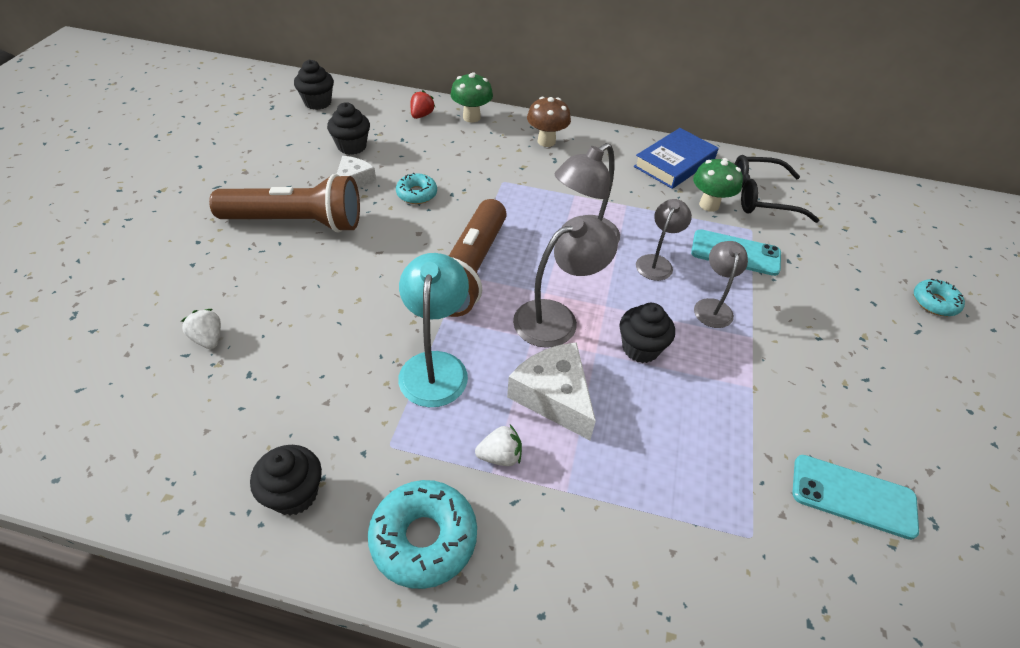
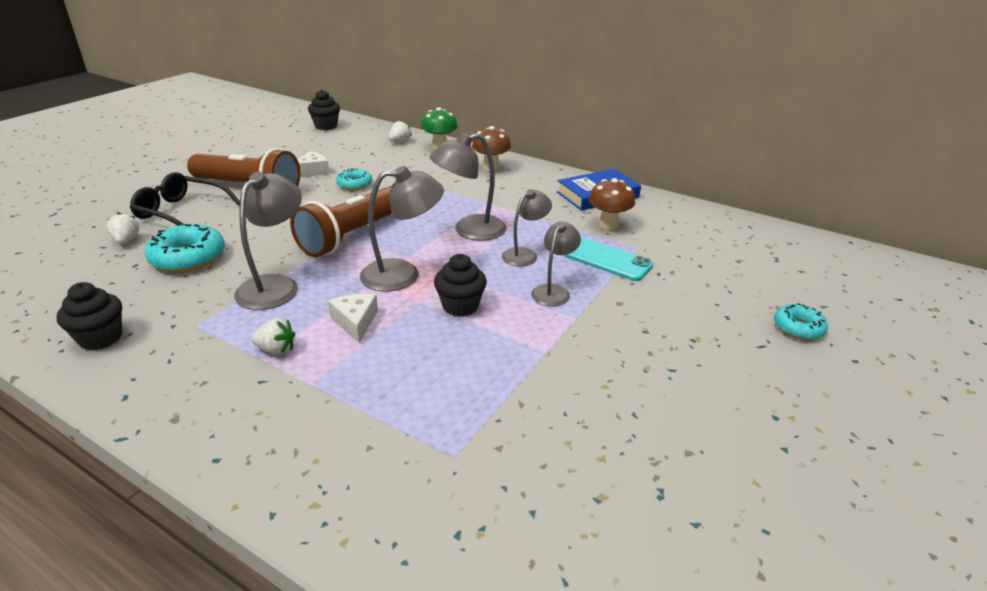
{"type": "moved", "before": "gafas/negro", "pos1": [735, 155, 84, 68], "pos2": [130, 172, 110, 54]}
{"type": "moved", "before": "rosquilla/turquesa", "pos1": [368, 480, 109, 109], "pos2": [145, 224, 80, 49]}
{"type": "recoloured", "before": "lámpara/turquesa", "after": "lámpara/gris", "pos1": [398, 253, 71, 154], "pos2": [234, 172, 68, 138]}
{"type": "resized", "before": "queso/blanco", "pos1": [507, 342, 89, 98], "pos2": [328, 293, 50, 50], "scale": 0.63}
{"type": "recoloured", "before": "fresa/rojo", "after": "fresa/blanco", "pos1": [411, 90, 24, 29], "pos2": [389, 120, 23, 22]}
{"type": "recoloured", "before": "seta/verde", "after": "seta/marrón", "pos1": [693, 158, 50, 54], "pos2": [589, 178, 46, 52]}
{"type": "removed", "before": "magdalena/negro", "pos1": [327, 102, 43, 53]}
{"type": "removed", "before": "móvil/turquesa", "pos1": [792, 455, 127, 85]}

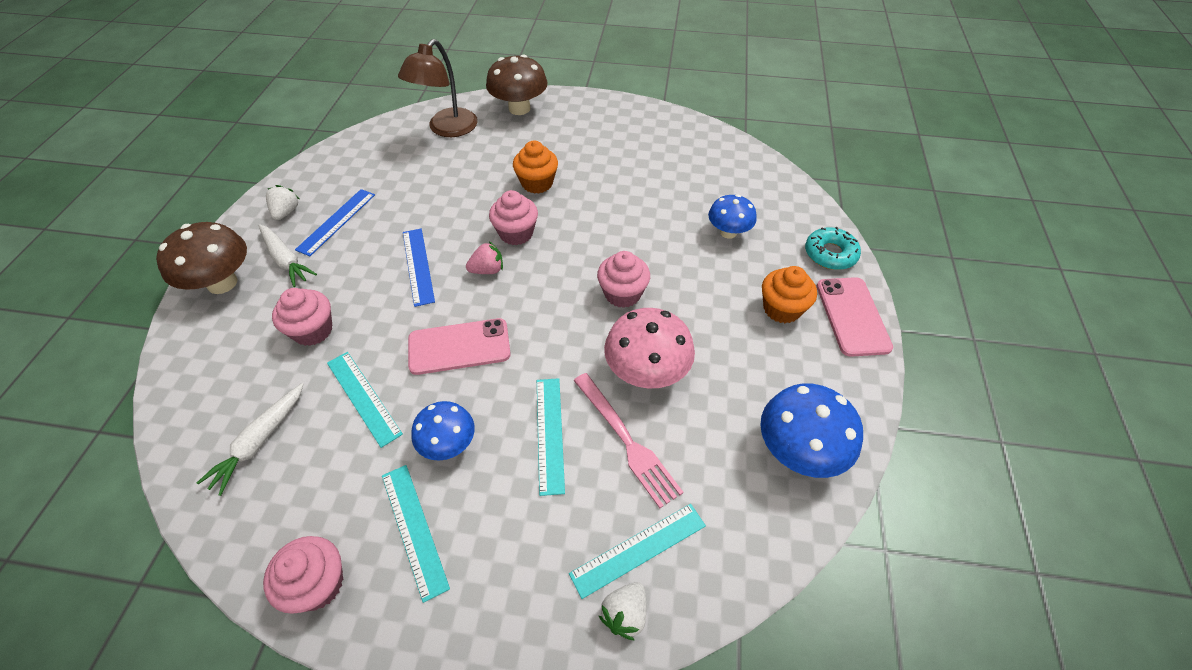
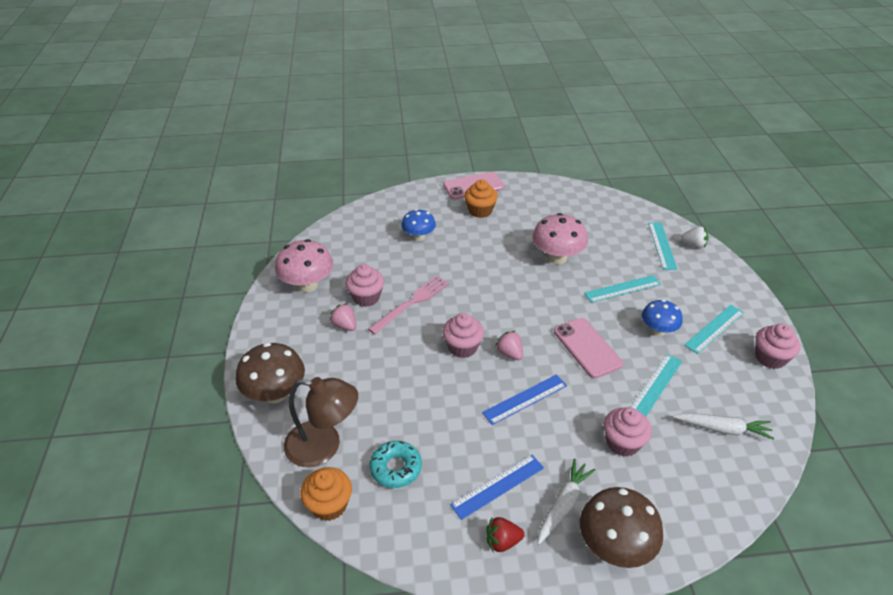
{"type": "added", "after": "seta/rosa", "pos2": [275, 239, 59, 53]}
{"type": "moved", "before": "magdalena/naranja", "pos1": [513, 141, 45, 53], "pos2": [300, 467, 52, 54]}
{"type": "added", "after": "fresa/rosa", "pos2": [330, 303, 26, 28]}
{"type": "moved", "before": "magdalena/rosa", "pos1": [597, 251, 53, 57], "pos2": [345, 264, 39, 43]}
{"type": "moved", "before": "tenedor/rosa", "pos1": [573, 373, 111, 135], "pos2": [368, 276, 81, 59]}
{"type": "moved", "before": "rosquilla/turquesa", "pos1": [805, 227, 56, 43], "pos2": [369, 441, 53, 47]}
{"type": "turned", "before": "regla/azul", "pos1": [295, 189, 80, 67], "pos2": [450, 455, 94, 65], "turn": -45}
{"type": "recoloured", "before": "fresa/blanco", "after": "fresa/rojo", "pos1": [266, 185, 33, 35], "pos2": [486, 517, 38, 36]}
{"type": "turned", "before": "regla/turquesa", "pos1": [569, 504, 137, 95], "pos2": [648, 222, 30, 48], "turn": 45}
{"type": "removed", "before": "seta/azul", "pos1": [760, 383, 103, 95]}

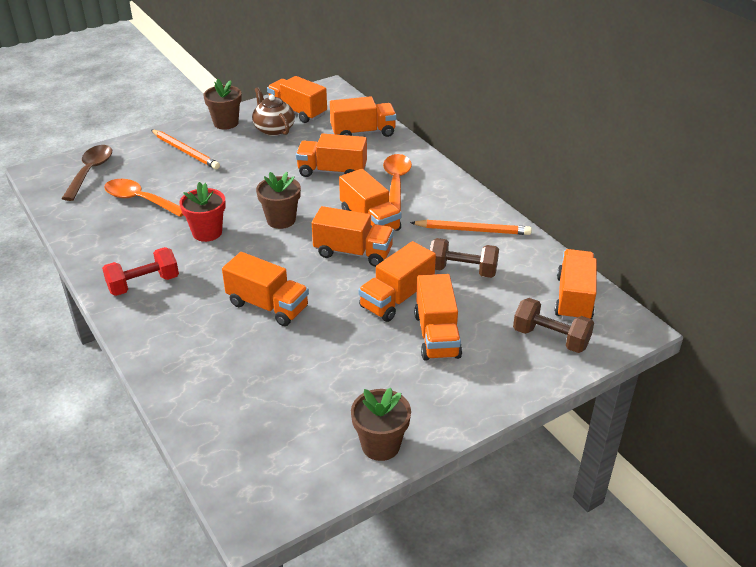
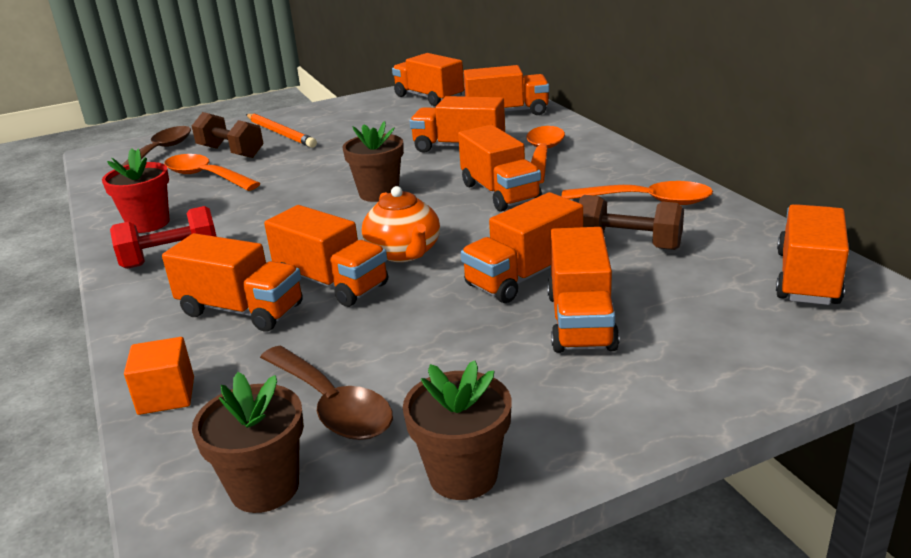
{"type": "moved", "before": "maceta/rojo", "pos1": [179, 182, 47, 60], "pos2": [102, 148, 67, 85]}
{"type": "added", "after": "cubo/naranja", "pos2": [124, 337, 70, 78]}
{"type": "moved", "before": "camión/naranja", "pos1": [312, 206, 82, 61], "pos2": [162, 233, 141, 99]}
{"type": "moved", "before": "mancuerna/marrón", "pos1": [513, 298, 81, 55], "pos2": [192, 112, 71, 46]}
{"type": "moved", "before": "maceta/marrón", "pos1": [203, 79, 39, 51], "pos2": [192, 372, 112, 141]}
{"type": "added", "after": "cuchara/marrón", "pos2": [260, 346, 133, 94]}
{"type": "added", "after": "tetera/naranja", "pos2": [362, 186, 78, 76]}
{"type": "replaced", "before": "lápiz/naranja", "after": "cuchara/naranja", "pos1": [410, 220, 122, 15], "pos2": [562, 181, 151, 24]}
{"type": "removed", "before": "tetera/marrón", "pos1": [252, 87, 43, 49]}

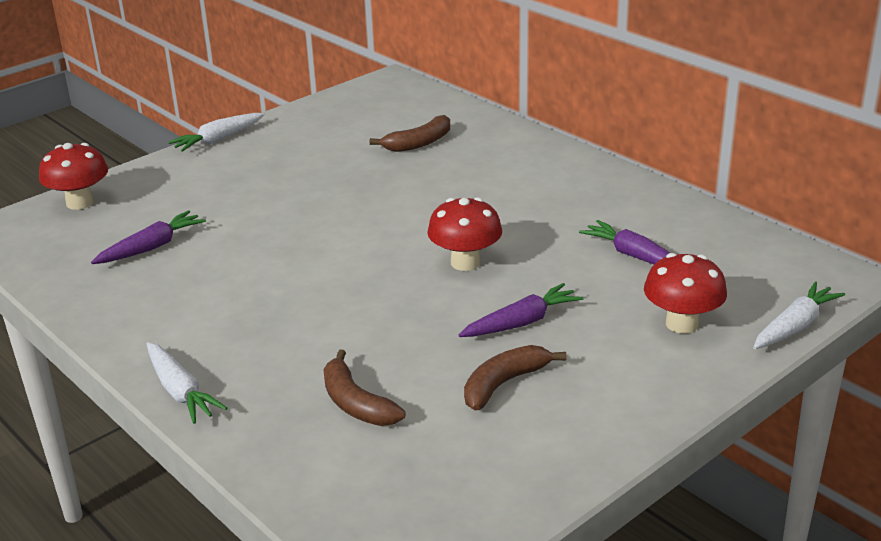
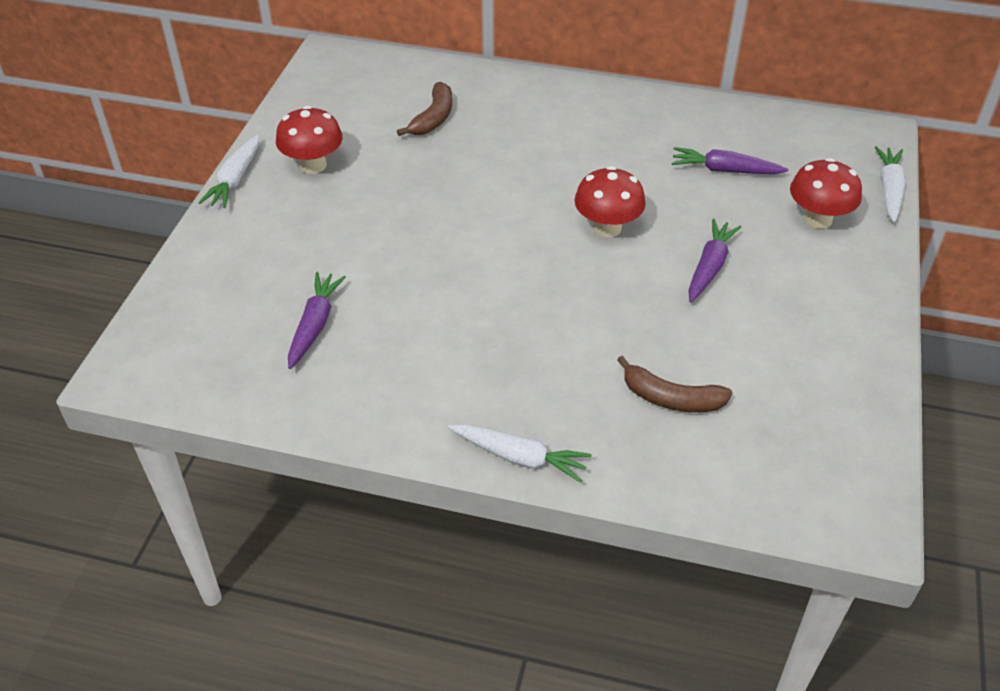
{"type": "moved", "before": "seta/rojo", "pos1": [39, 143, 69, 67], "pos2": [276, 106, 67, 68]}
{"type": "removed", "before": "plátano/marrón", "pos1": [464, 345, 103, 66]}

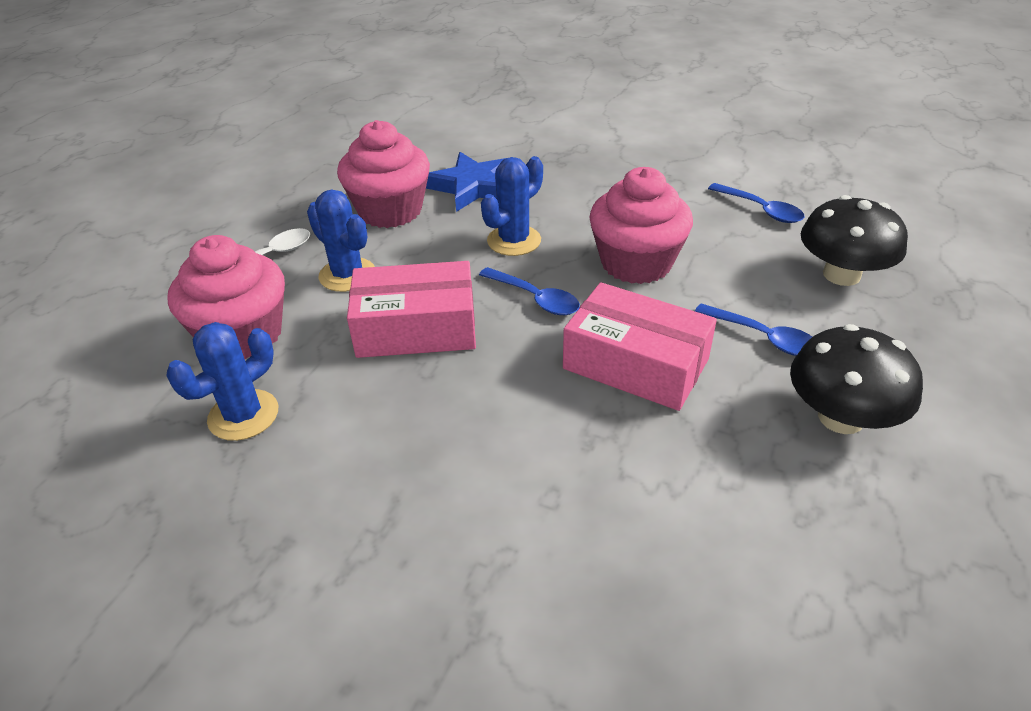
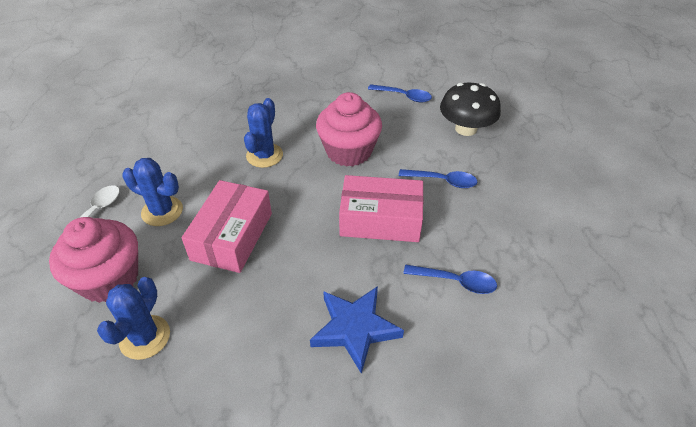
{"type": "turned", "before": "caja/rosa", "pos1": [347, 261, 129, 97], "pos2": [182, 180, 90, 93], "turn": -45}
{"type": "moved", "before": "estrella/azul", "pos1": [426, 152, 80, 60], "pos2": [310, 286, 94, 88]}
{"type": "moved", "before": "cuchara/azul", "pos1": [479, 267, 101, 48], "pos2": [403, 265, 94, 29]}
{"type": "removed", "before": "magdalena/rosa", "pos1": [337, 120, 93, 108]}
{"type": "removed", "before": "seta/negro", "pos1": [790, 324, 133, 110]}

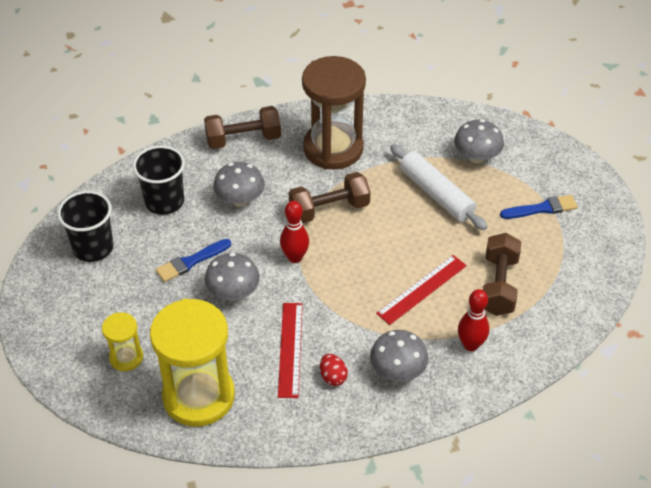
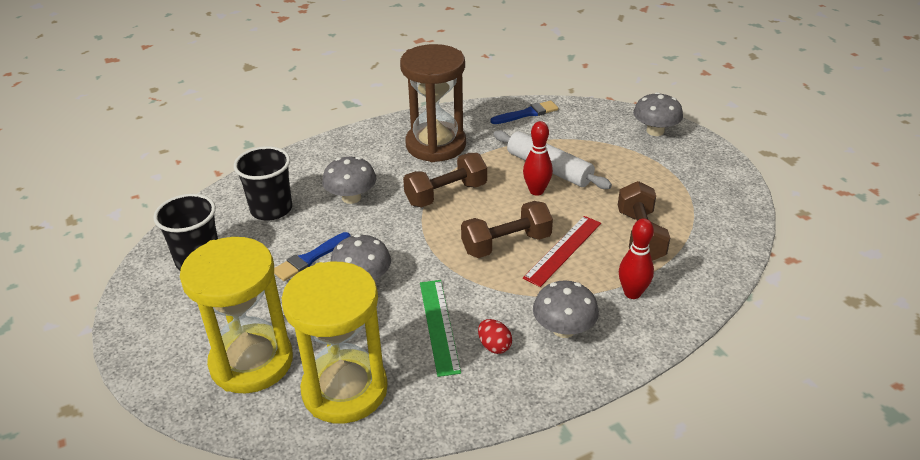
{"type": "resized", "before": "reloj de arena/amarillo", "pos1": [102, 312, 41, 59], "pos2": [180, 237, 113, 157], "scale": 2.08}
{"type": "recoloured", "before": "regla/rojo", "after": "regla/verde", "pos1": [278, 303, 25, 95], "pos2": [420, 280, 41, 97]}
{"type": "moved", "before": "mancuerna/marrón", "pos1": [204, 106, 77, 43], "pos2": [461, 201, 92, 57]}
{"type": "moved", "before": "pincel/azul", "pos1": [500, 195, 78, 24], "pos2": [491, 101, 67, 23]}
{"type": "moved", "before": "bolo/rojo", "pos1": [280, 201, 29, 62], "pos2": [523, 121, 30, 75]}
{"type": "moved", "before": "seta/gris", "pos1": [454, 119, 50, 44], "pos2": [633, 92, 50, 44]}

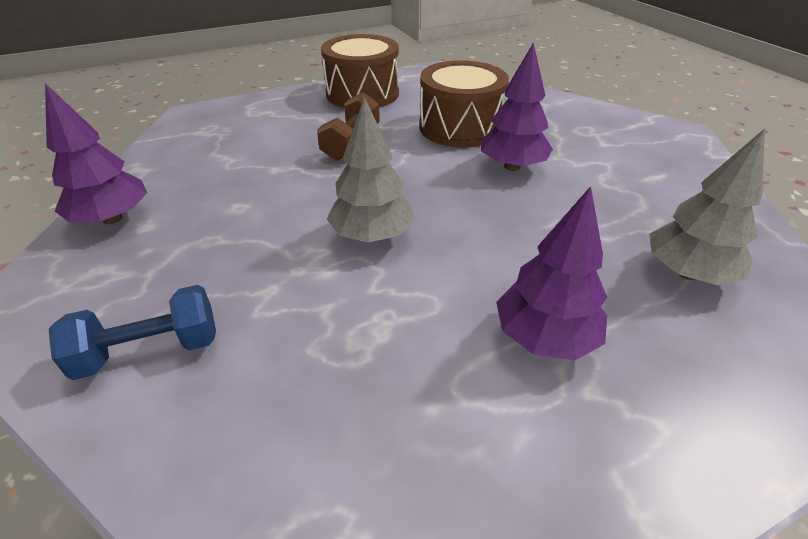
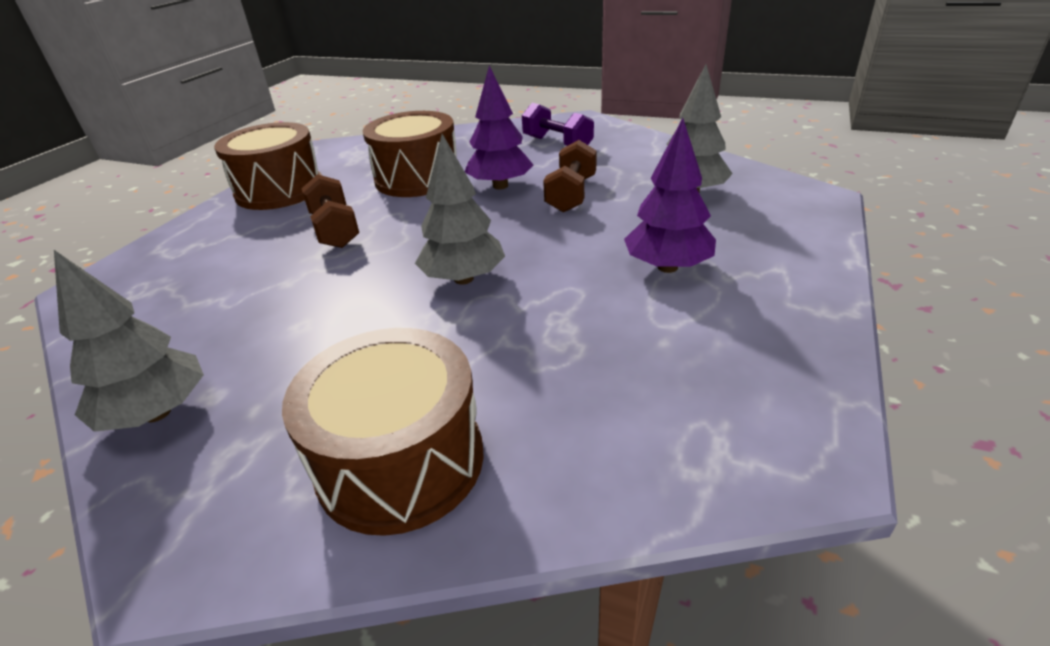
{"type": "recoloured", "before": "árbol/morado", "after": "árbol/gris", "pos1": [45, 83, 102, 141], "pos2": [54, 250, 150, 182]}
{"type": "replaced", "before": "mancuerna/azul", "after": "tambor/marrón", "pos1": [49, 285, 167, 95], "pos2": [282, 328, 202, 208]}
{"type": "added", "after": "mancuerna/morado", "pos2": [522, 103, 72, 43]}
{"type": "added", "after": "mancuerna/marrón", "pos2": [543, 140, 54, 72]}

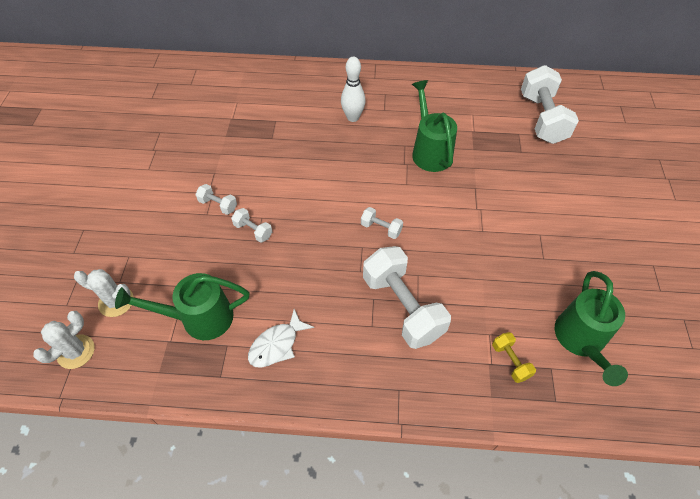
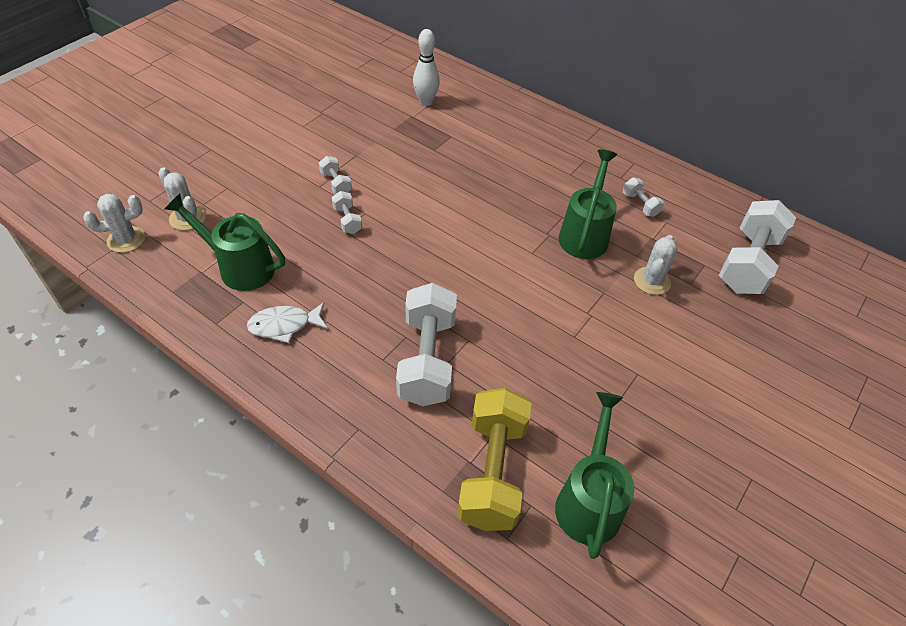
{"type": "moved", "before": "bolo/blanco", "pos1": [341, 57, 24, 65], "pos2": [413, 29, 27, 77]}
{"type": "resized", "before": "mancuerna/amarillo", "pos1": [492, 332, 44, 51], "pos2": [457, 388, 74, 143], "scale": 2.22}
{"type": "turned", "before": "regadera/verde", "pos1": [555, 271, 73, 115], "pos2": [555, 392, 80, 167], "turn": 150}
{"type": "moved", "before": "mancuerna/blanco", "pos1": [361, 207, 42, 32], "pos2": [623, 177, 41, 40]}
{"type": "added", "after": "cactus/blanco", "pos2": [634, 235, 43, 60]}

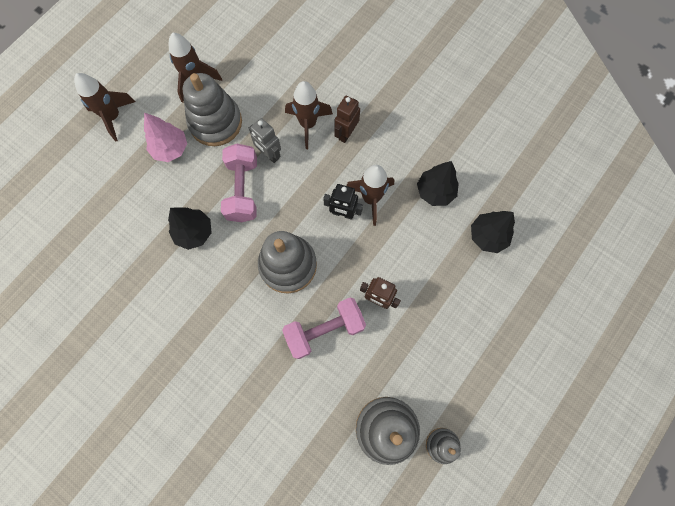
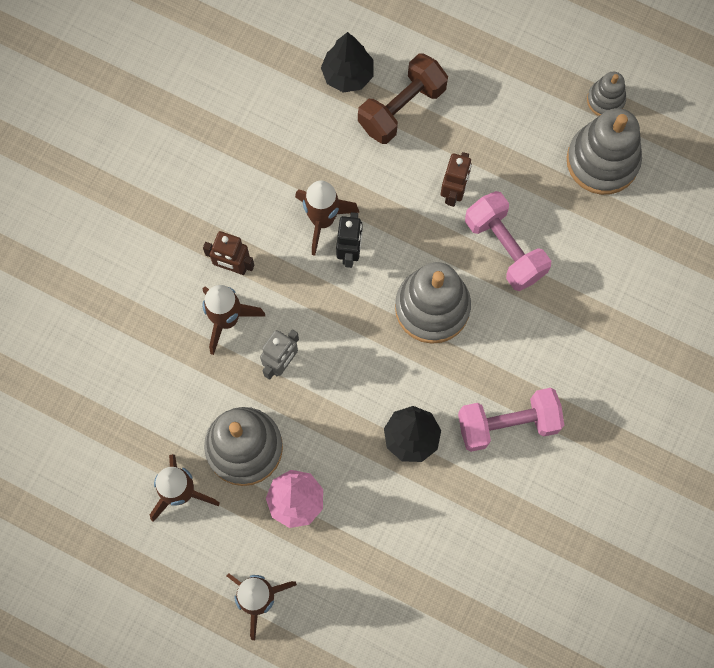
{"type": "added", "after": "mancuerna/marrón", "pos2": [358, 53, 90, 91]}
{"type": "moved", "before": "mancuerna/rosa", "pos1": [221, 144, 36, 78], "pos2": [458, 388, 106, 64]}
{"type": "removed", "before": "árbol/negro", "pos1": [417, 161, 42, 45]}

